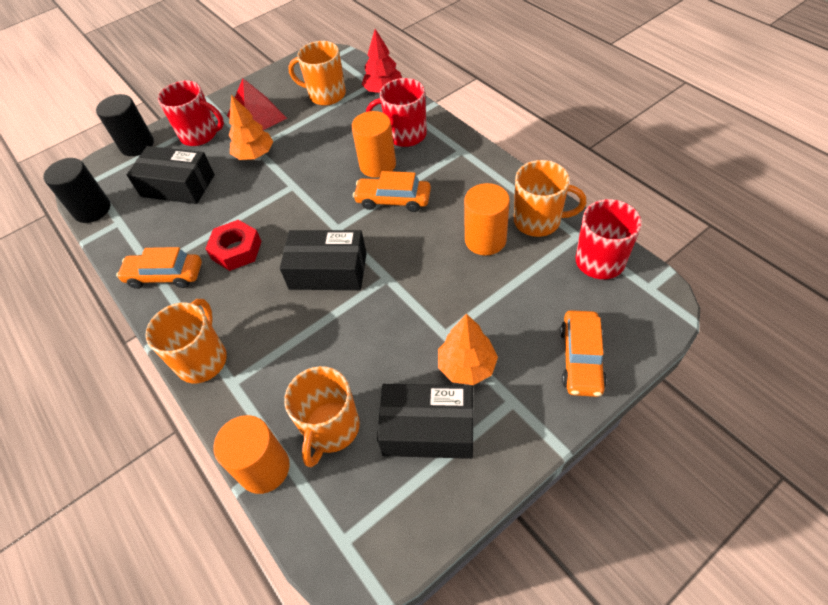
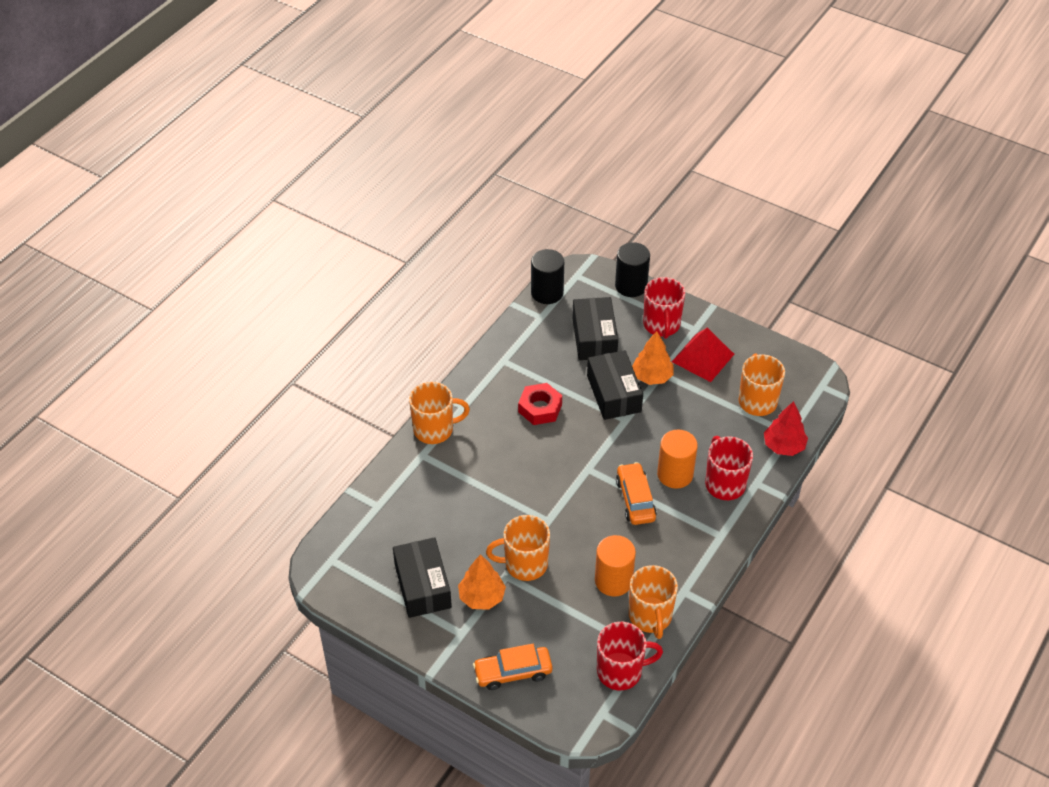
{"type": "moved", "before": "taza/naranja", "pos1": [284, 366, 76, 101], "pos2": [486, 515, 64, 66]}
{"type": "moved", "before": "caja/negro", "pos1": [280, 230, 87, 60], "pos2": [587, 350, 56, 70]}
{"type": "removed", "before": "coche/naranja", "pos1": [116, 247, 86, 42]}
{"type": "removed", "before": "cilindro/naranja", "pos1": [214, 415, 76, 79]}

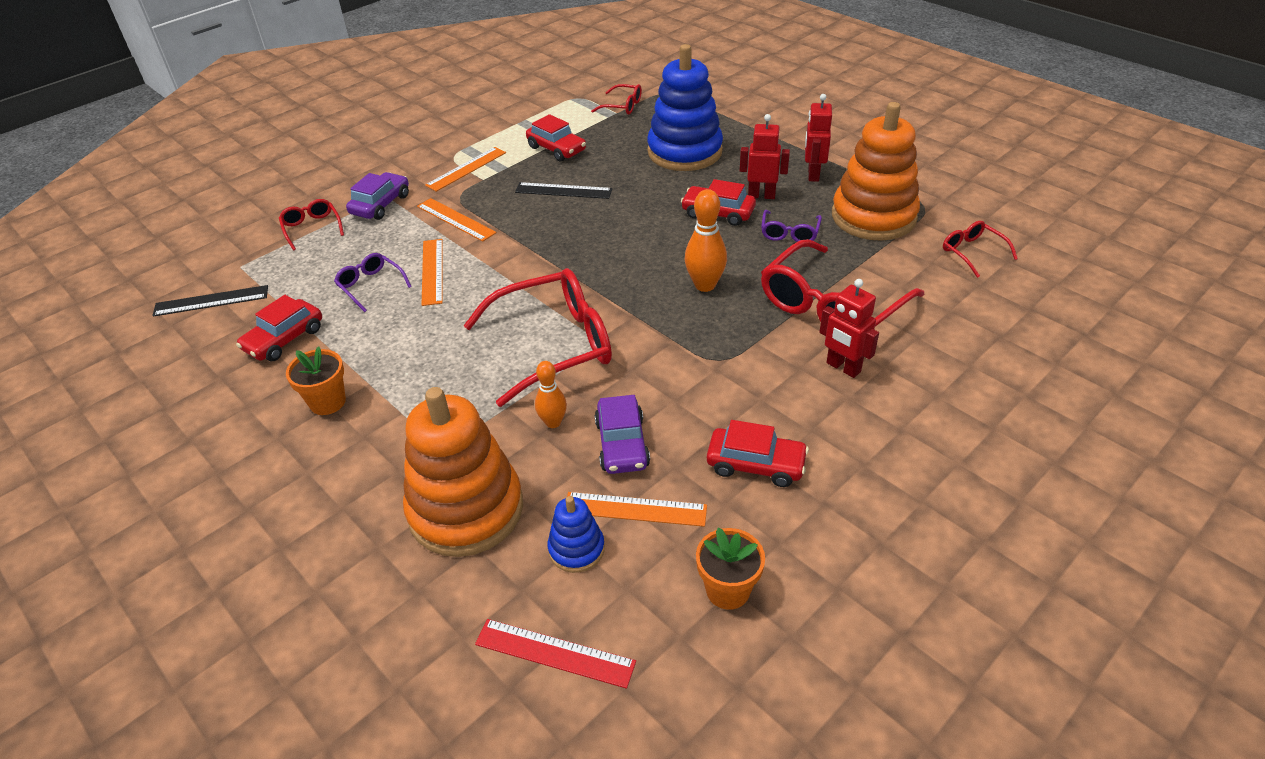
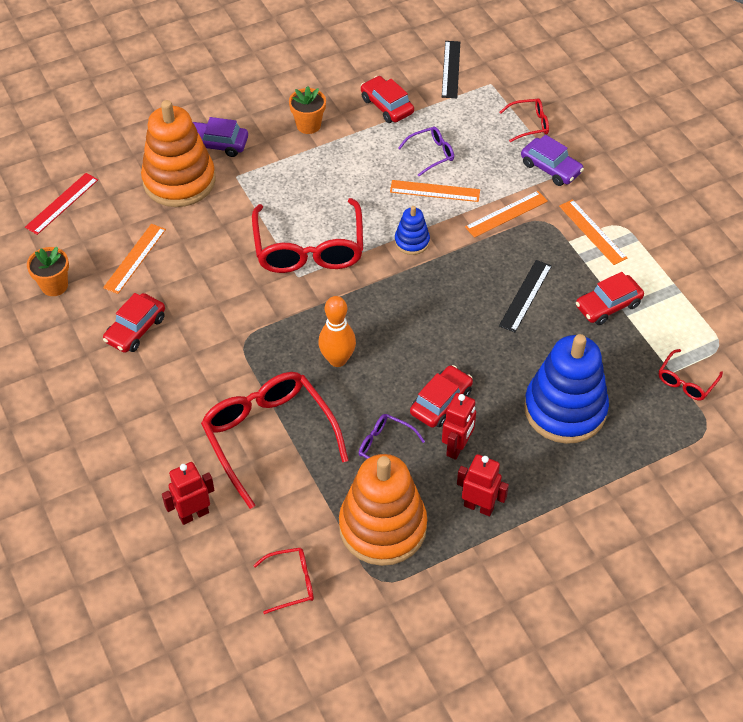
{"type": "moved", "before": "robot/rojo", "pos1": [819, 279, 60, 99], "pos2": [162, 462, 53, 63]}
{"type": "moved", "before": "coche/morado", "pos1": [595, 395, 55, 79], "pos2": [193, 117, 55, 40]}
{"type": "moved", "before": "juguete apilable/azul", "pos1": [547, 496, 58, 77], "pos2": [395, 206, 35, 49]}
{"type": "removed", "before": "bolo/naranja", "pos1": [535, 361, 32, 67]}

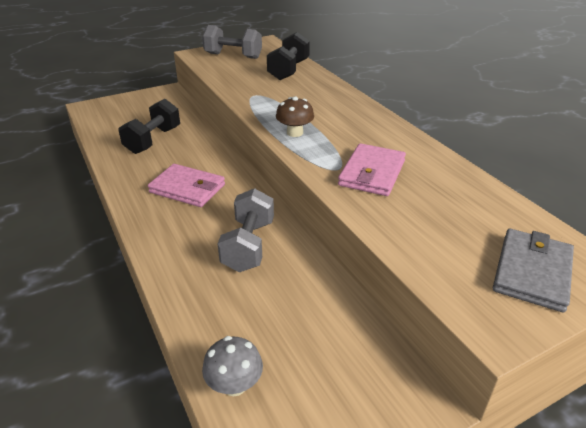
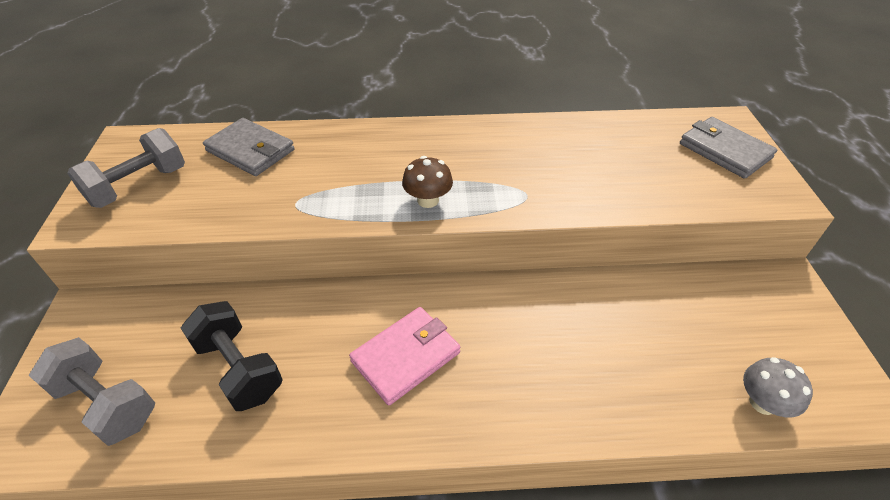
{"type": "moved", "before": "mancuerna/gris", "pos1": [217, 188, 57, 84], "pos2": [28, 337, 127, 109]}
{"type": "replaced", "before": "mancuerna/negro", "after": "cartera/gris", "pos1": [267, 32, 43, 48], "pos2": [203, 118, 92, 58]}
{"type": "removed", "before": "cartera/rosa", "pos1": [338, 143, 68, 53]}

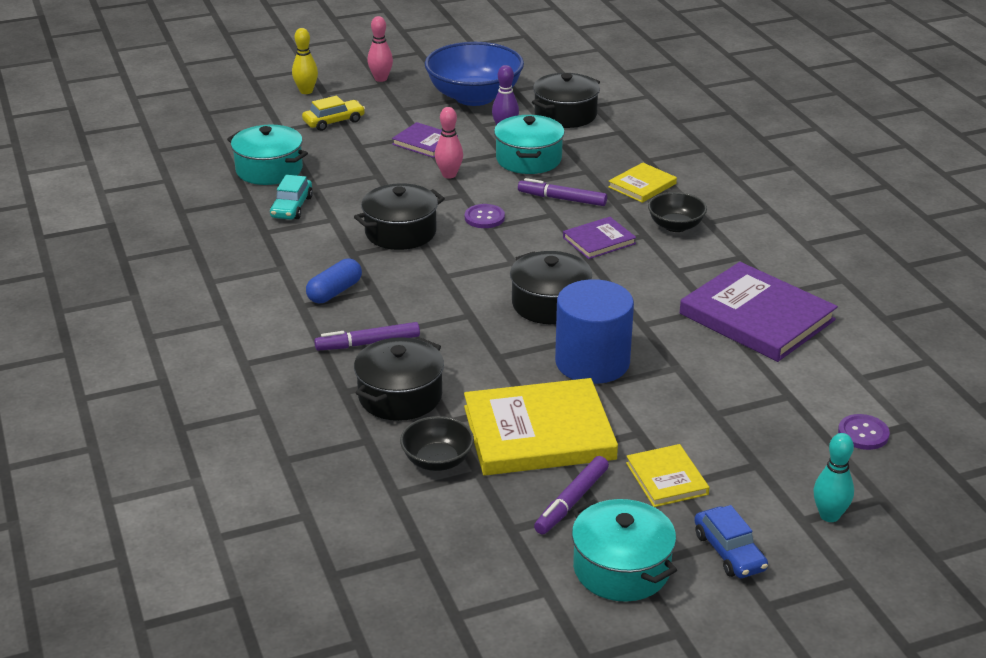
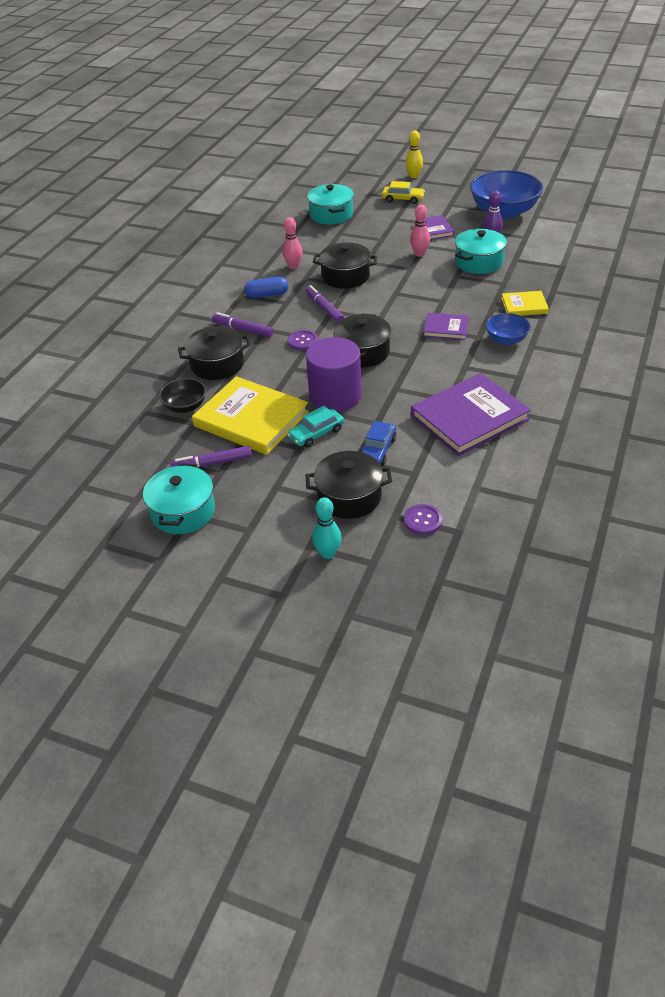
{"type": "moved", "before": "bolo/rosa", "pos1": [367, 16, 26, 66], "pos2": [282, 217, 20, 52]}
{"type": "moved", "before": "coche/turquesa", "pos1": [270, 175, 43, 45], "pos2": [287, 406, 57, 41]}
{"type": "moved", "before": "botón/morado", "pos1": [465, 204, 40, 24], "pos2": [288, 330, 30, 20]}
{"type": "moved", "before": "rotulador/morado", "pos1": [518, 178, 89, 28], "pos2": [306, 285, 38, 38]}
{"type": "recoloured", "before": "cilindro/azul", "after": "cilindro/morado", "pos1": [555, 279, 79, 105], "pos2": [306, 337, 56, 75]}
{"type": "moved", "before": "olla/negro", "pos1": [532, 73, 68, 55], "pos2": [306, 451, 86, 68]}
{"type": "moved", "before": "coche/azul", "pos1": [694, 505, 74, 73], "pos2": [360, 421, 36, 44]}
{"type": "turned", "before": "libro/morado", "pos1": [680, 262, 158, 100], "pos2": [411, 373, 120, 83], "turn": 60}
{"type": "recoloured", "before": "cuenco/negro", "after": "cuenco/azul", "pos1": [648, 192, 59, 40], "pos2": [485, 313, 46, 32]}
{"type": "removed", "before": "libro/amarillo", "pos1": [626, 444, 83, 63]}

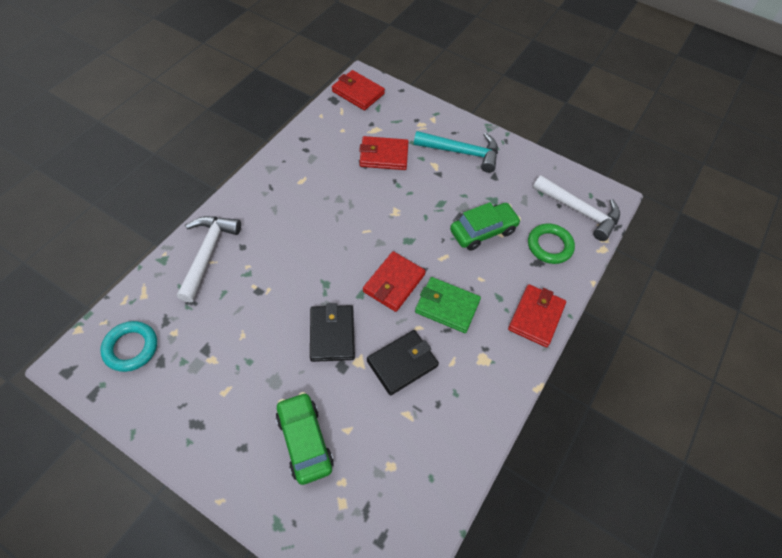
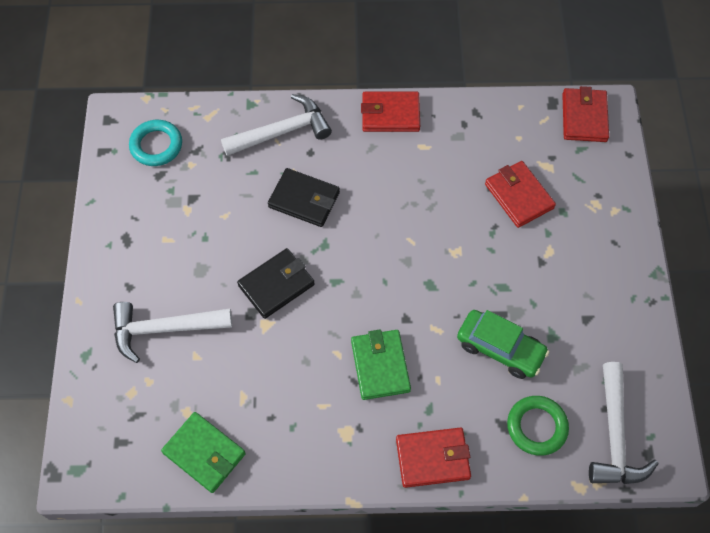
{"type": "replaced", "before": "coche/verde", "after": "martillo/blanco", "pos1": [276, 392, 58, 93], "pos2": [113, 302, 119, 61]}
{"type": "added", "after": "cartera/verde", "pos2": [161, 412, 85, 81]}
{"type": "moved", "before": "cartera/negro", "pos1": [367, 330, 72, 65], "pos2": [268, 168, 72, 59]}
{"type": "moved", "before": "cartera/rojo", "pos1": [363, 251, 63, 61], "pos2": [361, 92, 59, 40]}
{"type": "removed", "before": "martillo/turquesa", "pos1": [414, 131, 84, 42]}

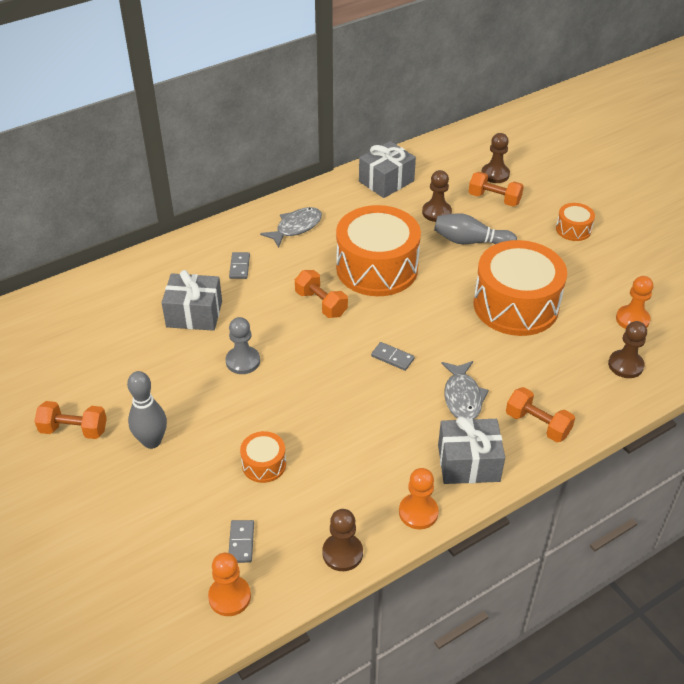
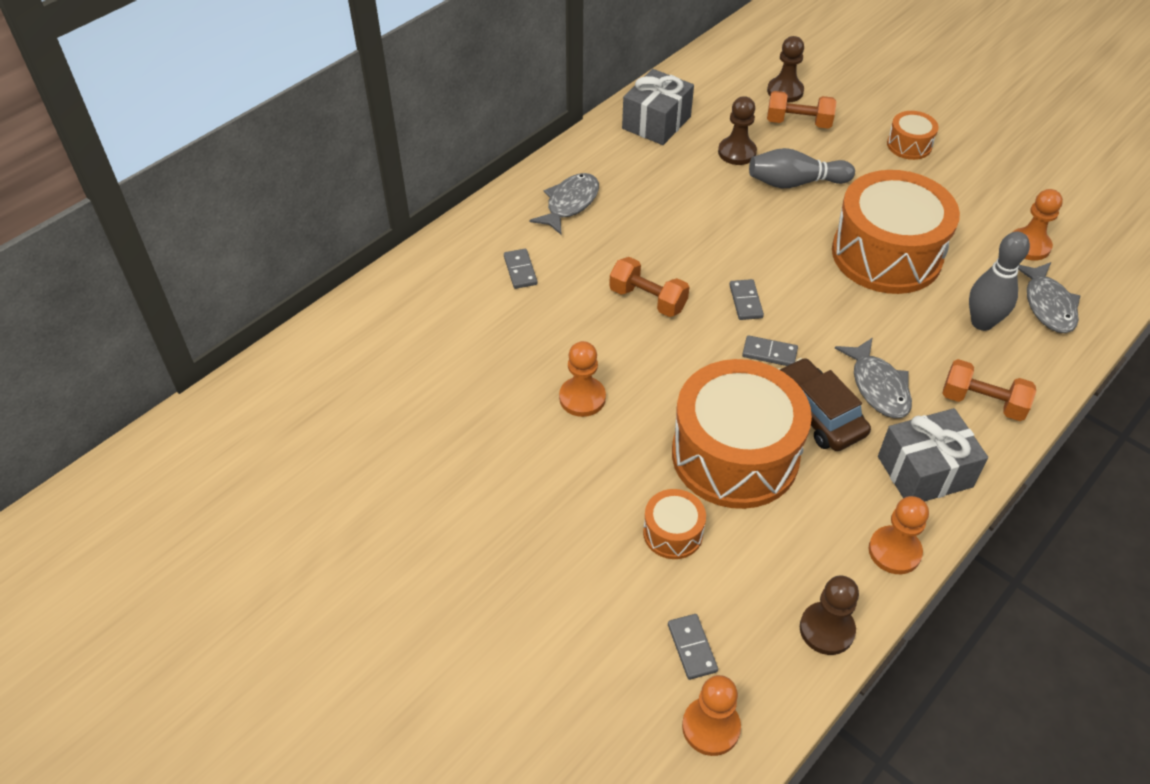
{"type": "recoloured", "before": "peón/gris", "after": "peón/naranja", "pos1": [226, 317, 34, 57], "pos2": [559, 341, 47, 76]}
{"type": "moved", "before": "tambor/naranja", "pos1": [336, 205, 85, 91], "pos2": [672, 359, 140, 150]}
{"type": "added", "after": "ficha de dominó/gris", "pos2": [729, 279, 35, 41]}
{"type": "added", "after": "coche/marrón", "pos2": [778, 358, 93, 93]}
{"type": "moved", "before": "bolo/gris", "pos1": [127, 371, 40, 78], "pos2": [969, 232, 61, 99]}
{"type": "replaced", "before": "peón/marrón", "after": "pez/gris", "pos1": [608, 321, 39, 57], "pos2": [1018, 262, 62, 71]}
{"type": "removed", "before": "mancuerna/naranja", "pos1": [34, 401, 73, 38]}
{"type": "removed", "before": "regalo/gris", "pos1": [162, 270, 60, 61]}

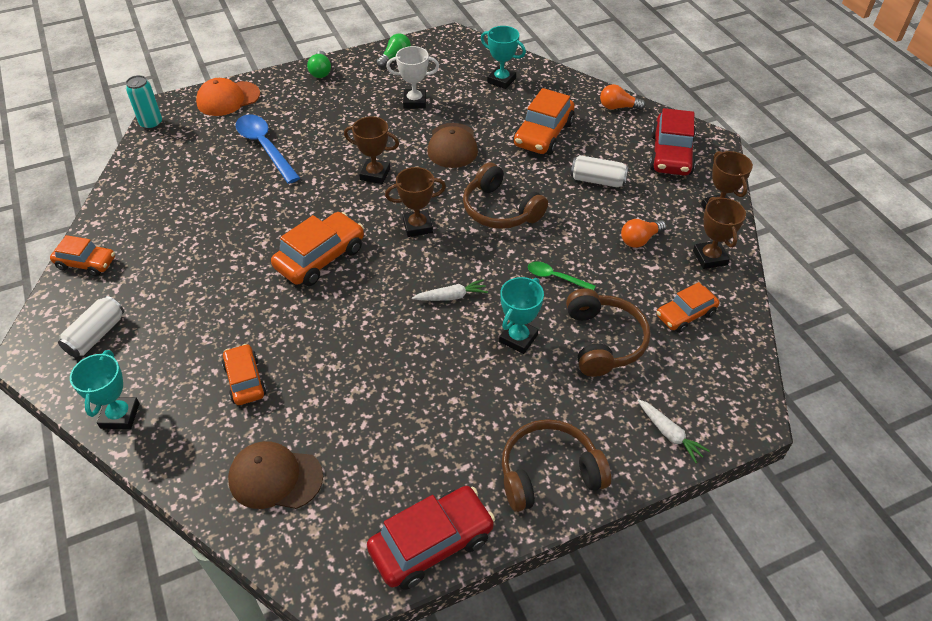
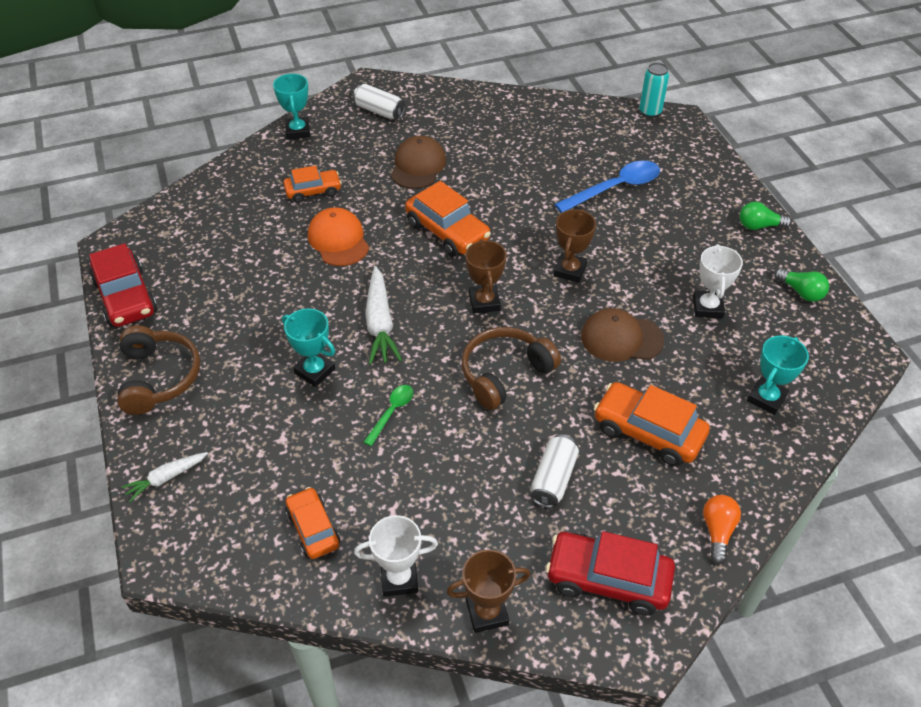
{"type": "turned", "before": "trofeo/turquesa", "pos1": [70, 350, 70, 79], "pos2": [273, 74, 37, 66], "turn": 75}
{"type": "moved", "before": "gorra/naranja", "pos1": [196, 78, 64, 38], "pos2": [308, 207, 61, 59]}
{"type": "recoloured", "before": "trofeo/marrón", "after": "trofeo/blanco", "pos1": [693, 197, 53, 72], "pos2": [354, 515, 84, 82]}
{"type": "resized", "before": "zanahoria/blanco", "pos1": [412, 279, 76, 22], "pos2": [365, 266, 37, 99], "scale": 1.68}
{"type": "moved", "before": "gorra/marrón", "pos1": [228, 441, 95, 68], "pos2": [391, 136, 55, 53]}
{"type": "removed", "before": "coche/naranja", "pos1": [50, 235, 65, 41]}
{"type": "removed", "before": "auriculares/marrón", "pos1": [566, 288, 85, 89]}
{"type": "removed", "before": "bombilla/naranja", "pos1": [621, 219, 45, 29]}

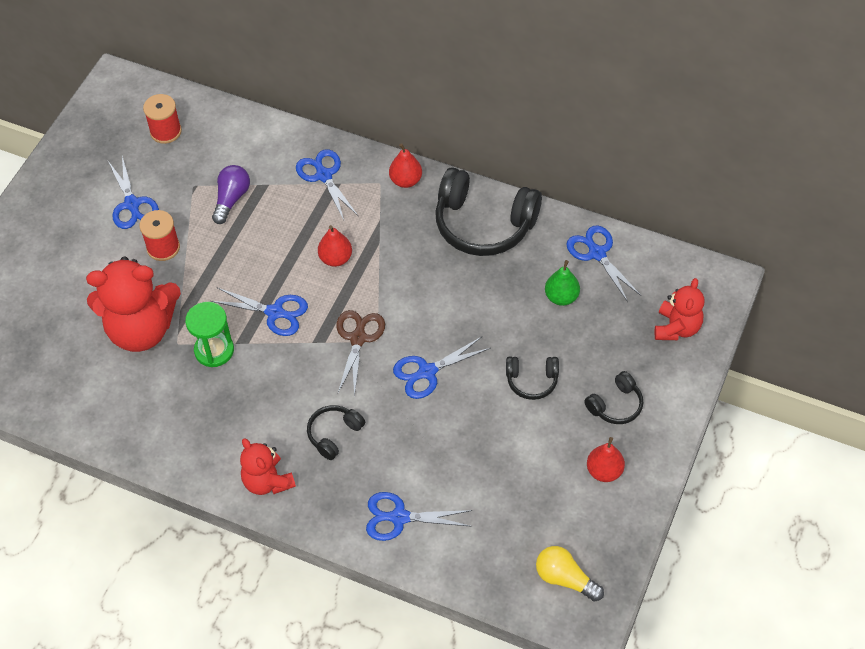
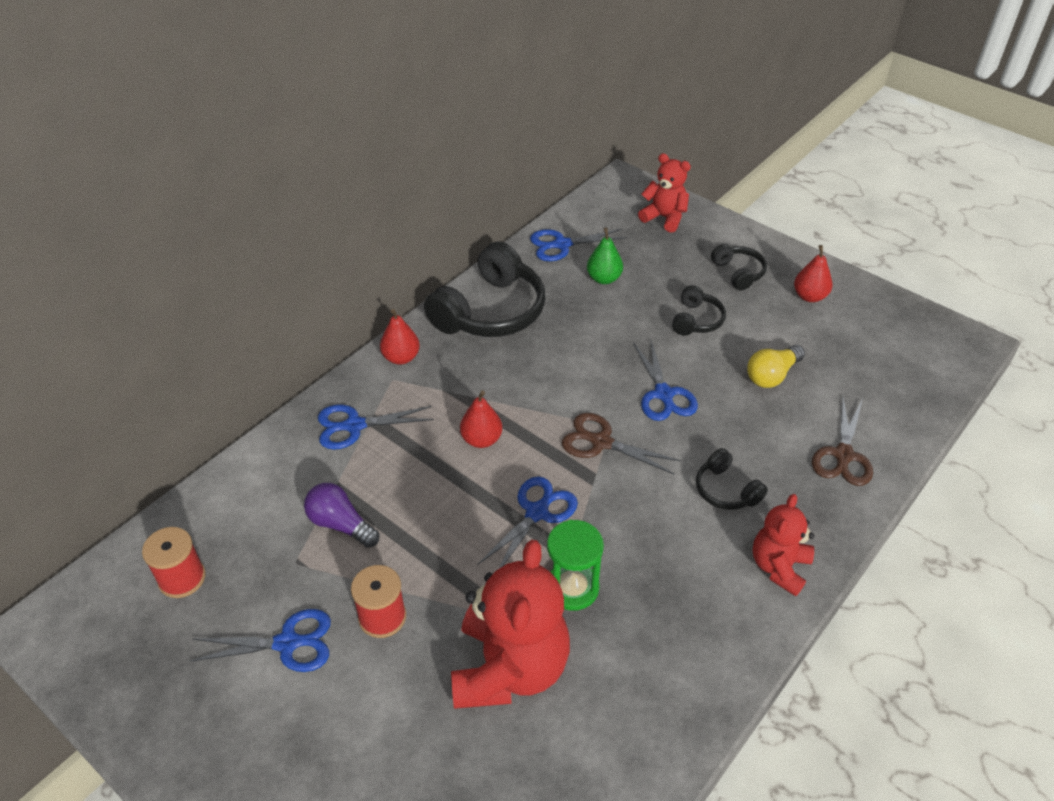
{"type": "moved", "before": "bombilla/amarillo", "pos1": [536, 546, 68, 56], "pos2": [747, 345, 58, 43]}
{"type": "turned", "before": "osito/rojo", "pos1": [240, 438, 56, 57], "pos2": [753, 494, 61, 102], "turn": 135}
{"type": "recoloured", "before": "tijeras/azul", "after": "tijeras/marrón", "pos1": [366, 492, 106, 49], "pos2": [812, 397, 61, 89]}

